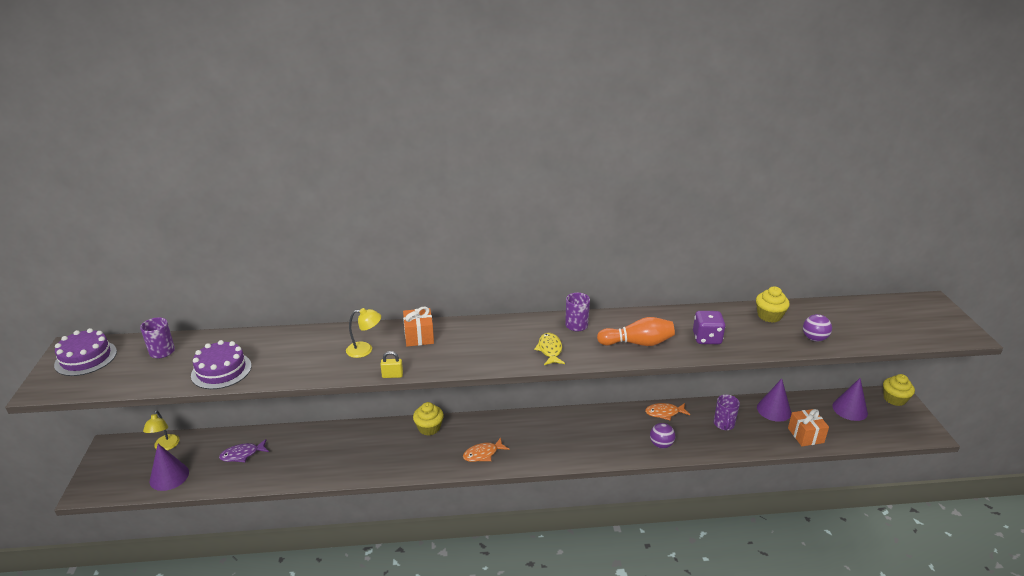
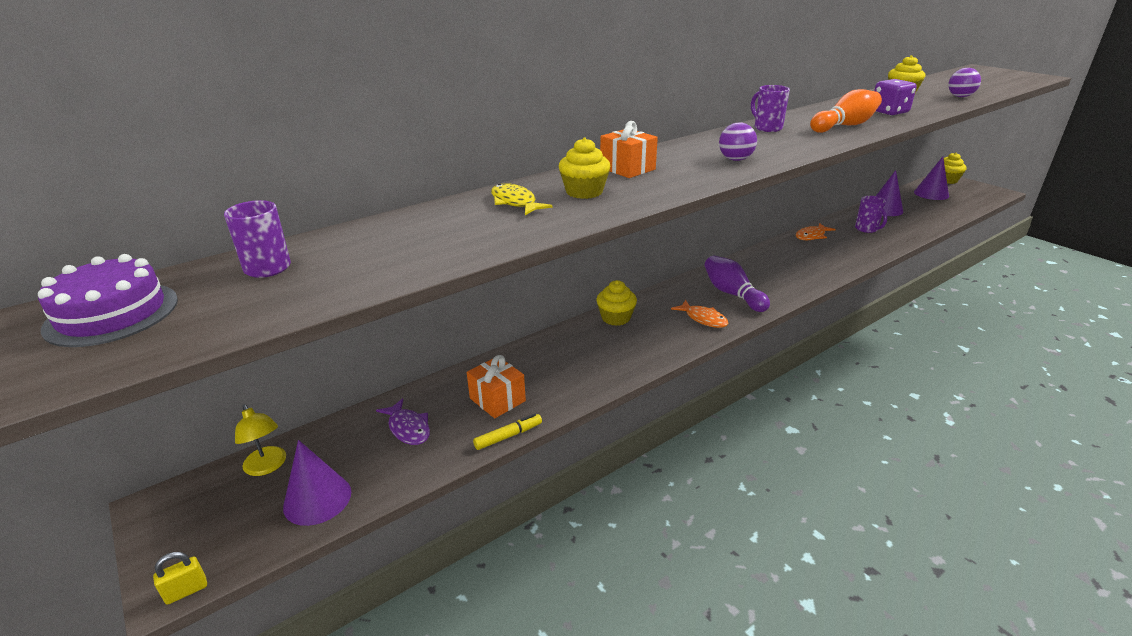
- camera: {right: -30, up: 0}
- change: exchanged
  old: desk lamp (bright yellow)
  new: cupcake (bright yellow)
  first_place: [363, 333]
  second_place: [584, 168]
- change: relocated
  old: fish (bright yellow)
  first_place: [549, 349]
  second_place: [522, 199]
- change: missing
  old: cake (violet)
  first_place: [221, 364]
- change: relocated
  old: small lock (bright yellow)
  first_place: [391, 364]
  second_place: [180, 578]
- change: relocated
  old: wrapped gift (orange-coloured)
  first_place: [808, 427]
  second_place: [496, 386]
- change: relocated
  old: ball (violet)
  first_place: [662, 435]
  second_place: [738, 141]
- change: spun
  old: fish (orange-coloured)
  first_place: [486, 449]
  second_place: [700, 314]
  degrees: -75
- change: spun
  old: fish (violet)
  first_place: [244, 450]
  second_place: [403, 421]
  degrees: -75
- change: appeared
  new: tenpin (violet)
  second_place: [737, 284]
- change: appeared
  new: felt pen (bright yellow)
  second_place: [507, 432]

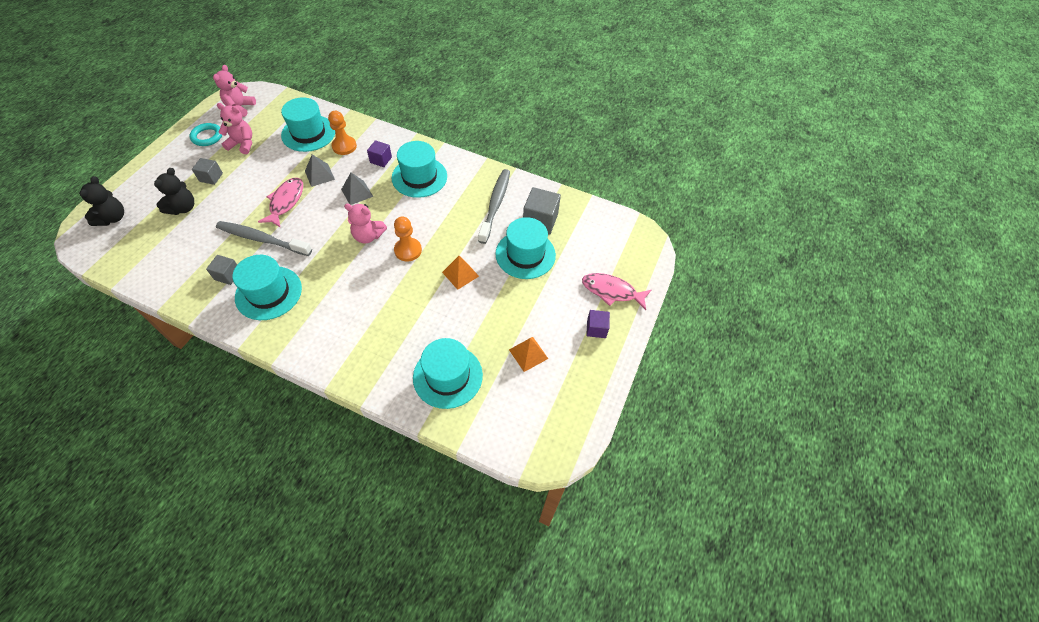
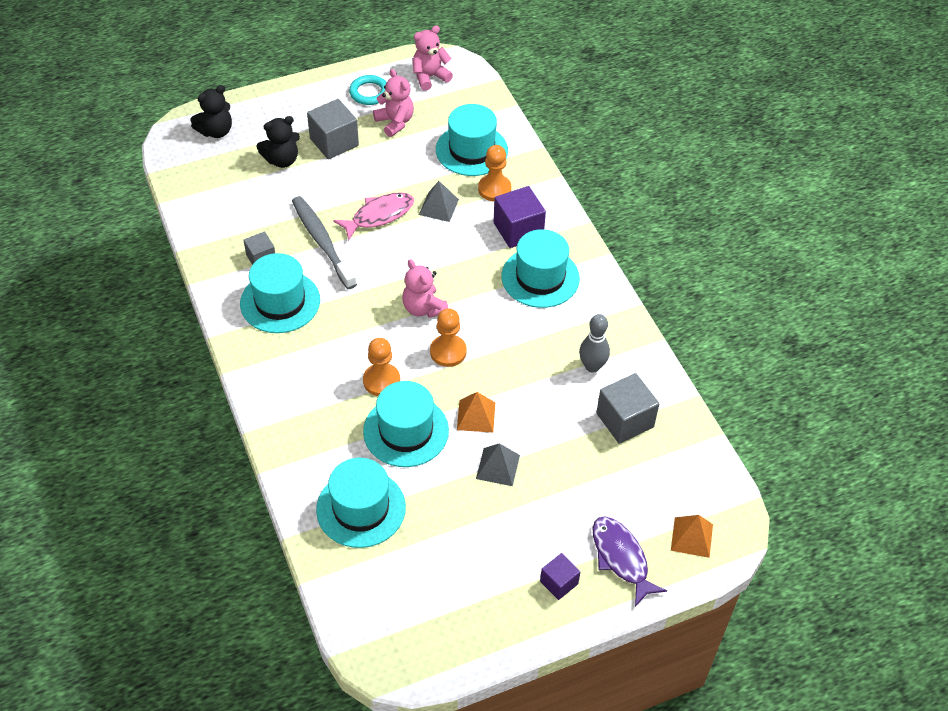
- camera: {right: 45, up: -5}
- change: size
  old: cube (violet)
  first_place: [379, 153]
  second_place: [520, 217]
  factor: 1.68
- change: size
  old: cube (ash-grey)
  first_place: [207, 171]
  second_place: [333, 129]
  factor: 1.68
- change: exchanged
  old: toothbrush (ash-grey)
  new: tenpin (ash-grey)
  first_place: [494, 206]
  second_place: [594, 343]
- change: relocated
  old: pyramid (ash-grey)
  first_place: [357, 189]
  second_place: [498, 464]
- change: relocated
  old: tall hat (teal)
  first_place: [525, 248]
  second_place: [406, 424]
- change: colour
  old: fish (pink)
  new: fish (violet)
  first_place: [617, 291]
  second_place: [629, 561]
- change: relocated
  old: pyramid (orange-coloured)
  first_place: [528, 354]
  second_place: [692, 536]
- change: appeared
  new: chess pawn (orange-coloured)
  second_place: [381, 367]

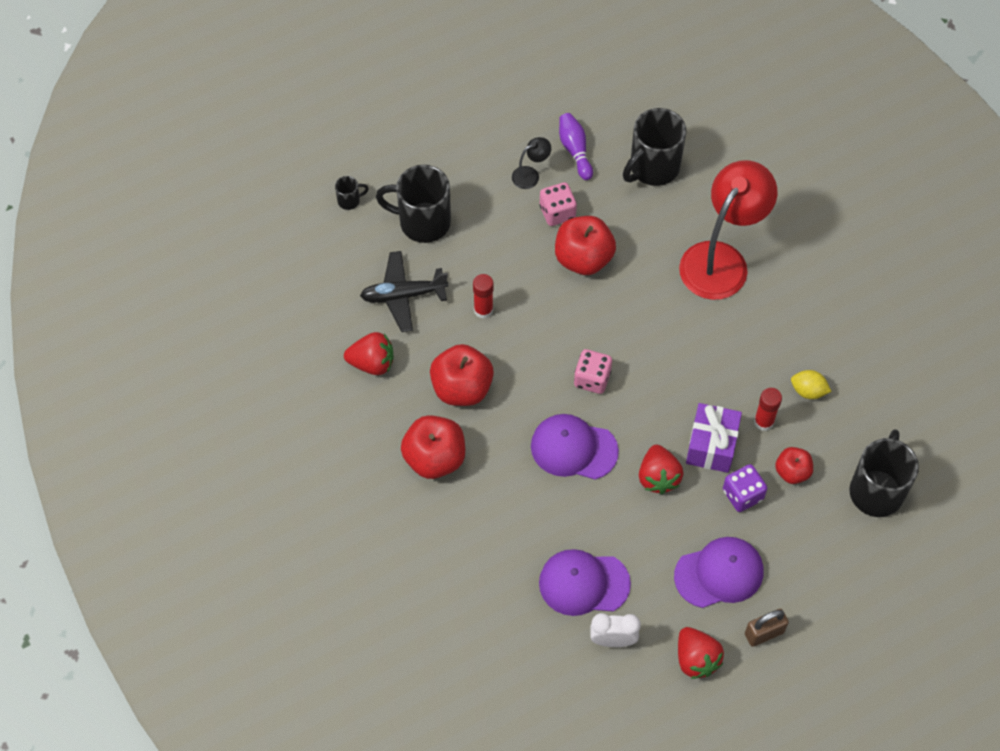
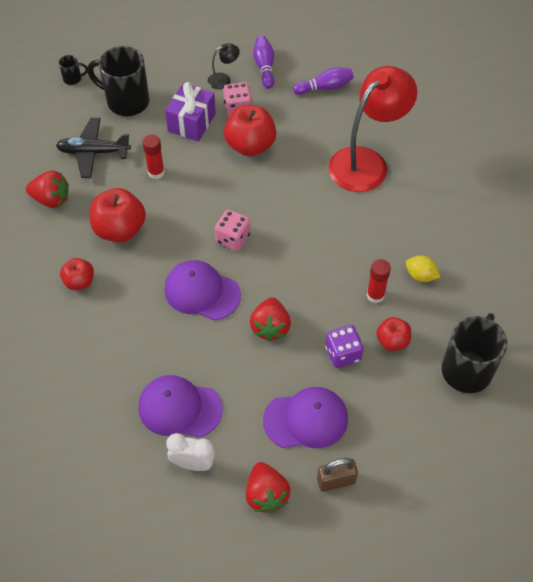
- camera: {right: 10, up: -5}
- change: exchanged
  old: tea mug (black)
  new: tenpin (violet)
  first_place: [654, 147]
  second_place: [323, 81]
- change: relocated
  old: wrapped gift (violet)
  first_place: [714, 438]
  second_place: [190, 111]
- change: size
  old: apple (red)
  first_place: [433, 447]
  second_place: [77, 274]
  factor: 0.58

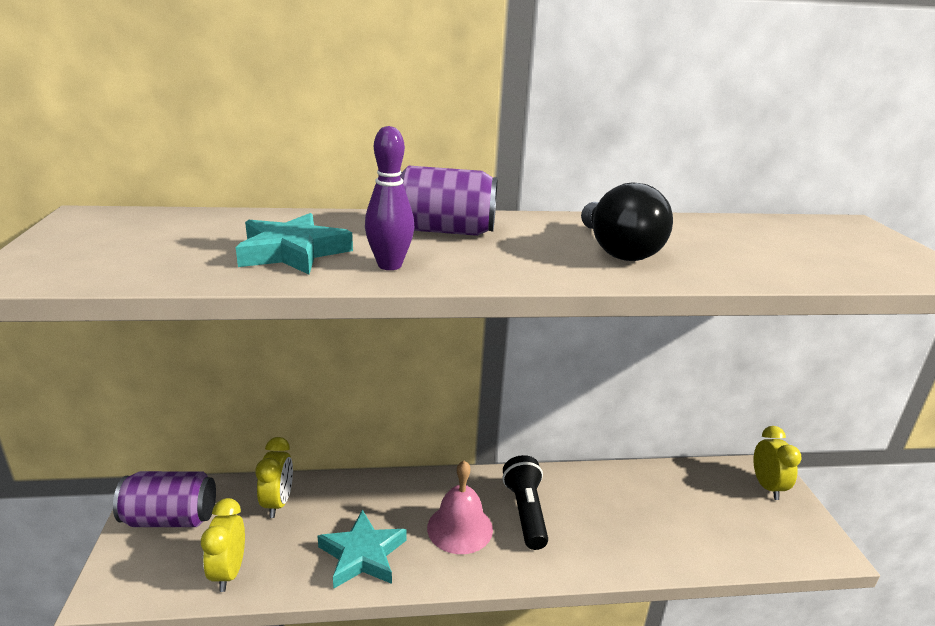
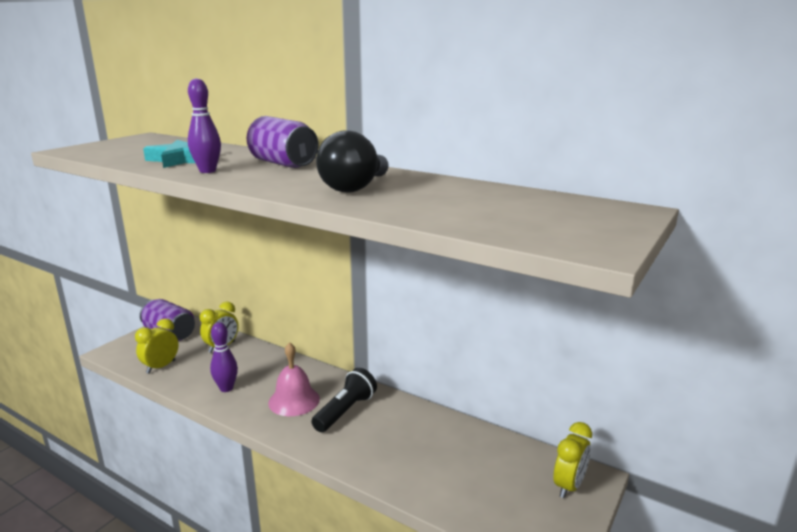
- camera: {right: 40, up: -5}
- change: exchanged
  old: star (teal)
  new: tenpin (violet)
  first_place: [362, 549]
  second_place: [224, 357]

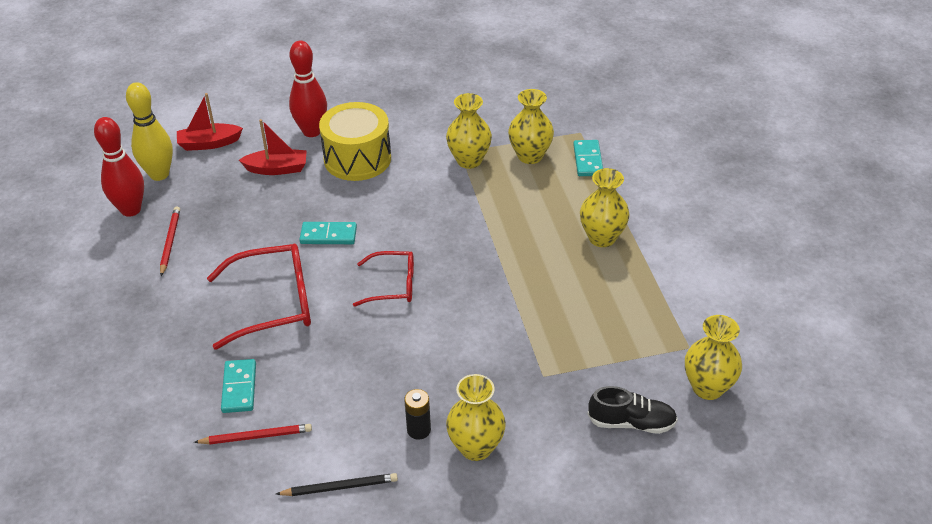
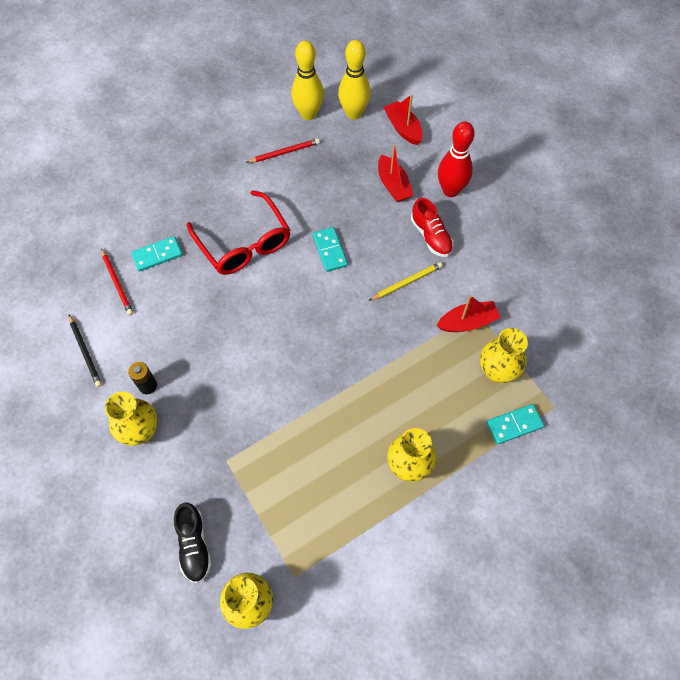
- camera: {right: 70, up: 20}
- change: exchanged
  old: vase (bright yellow)
  new: sailboat (red)
  first_place: [469, 131]
  second_place: [469, 313]
- change: exchanged
  old: toy drum (bright yellow)
  new: lace-up shoe (red)
  first_place: [355, 141]
  second_place: [432, 227]
- change: colour
  old: tenpin (red)
  new: tenpin (bright yellow)
  first_place: [119, 167]
  second_place: [307, 80]
- change: missing
  old: spectacles (red)
  first_place: [383, 279]
- change: appeared
  new: lead pencil (bright yellow)
  second_place: [406, 281]

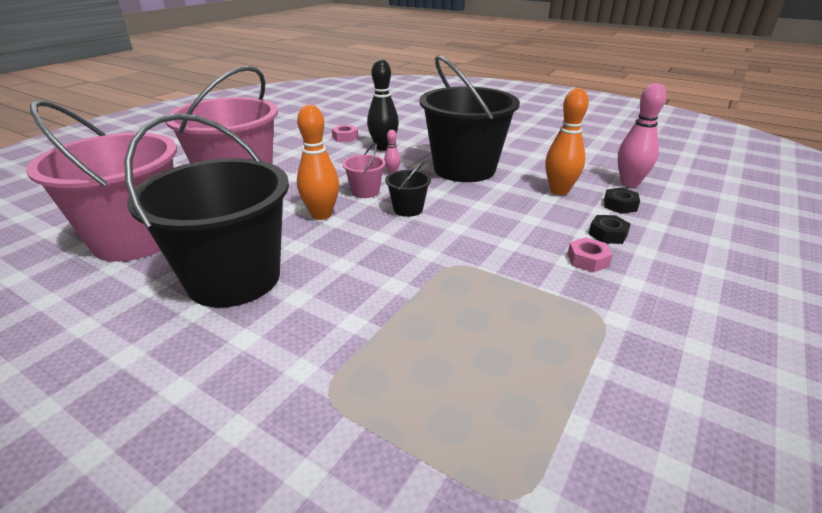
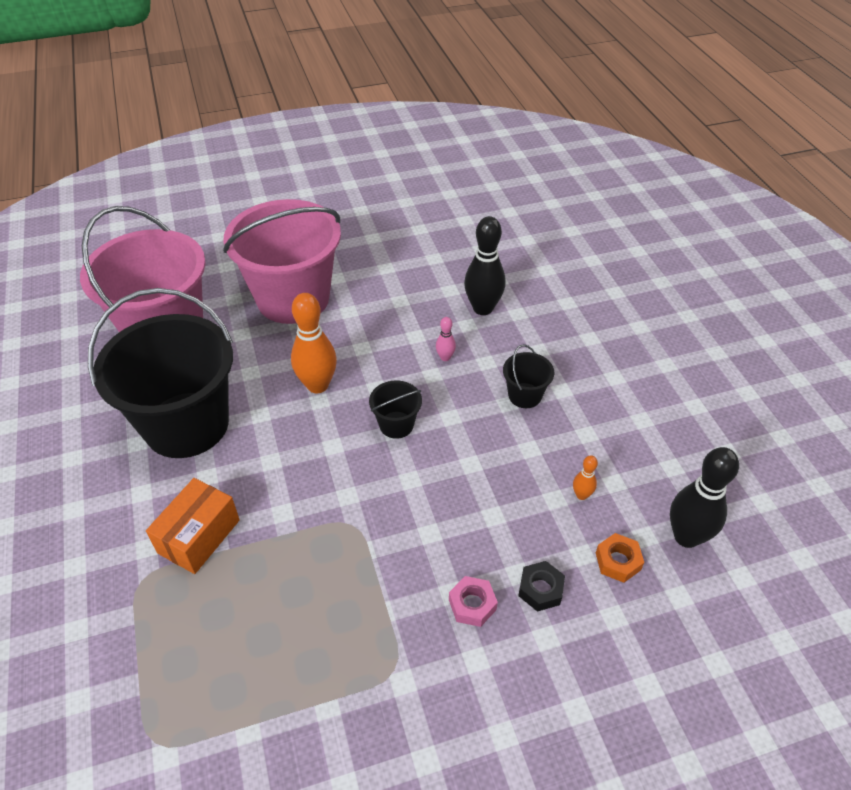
- camera: {right: 40, up: 15}
- change: size
  old: pail (black)
  first_place: [469, 118]
  second_place: [528, 376]
  factor: 0.41
- change: colour
  old: tenpin (pink)
  new: tenpin (black)
  first_place: [642, 135]
  second_place: [704, 497]
- change: size
  old: tenpin (orange-coloured)
  first_place: [567, 141]
  second_place: [585, 477]
  factor: 0.47
- change: missing
  old: hex nut (pink)
  first_place: [345, 133]
- change: missing
  old: pail (pink)
  first_place: [363, 170]
- change: colour
  old: hex nut (black)
  new: hex nut (orange-coloured)
  first_place: [622, 201]
  second_place: [620, 558]
- change: appeared
  new: parcel (orange-coloured)
  second_place: [193, 526]

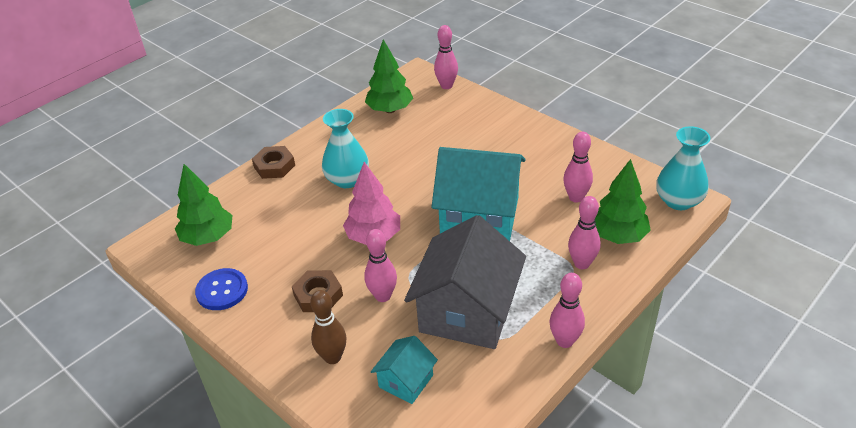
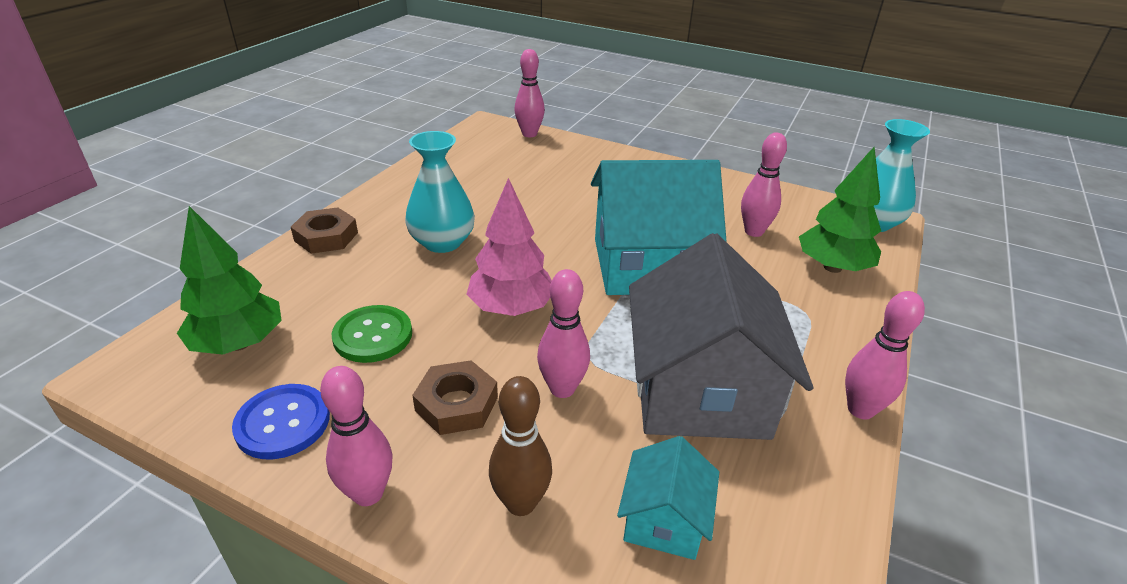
- camera: {right: -20, up: -5}
- change: missing
  old: fir tree (leaf-green)
  first_place: [389, 76]
- change: relocated
  old: tenpin (pink)
  first_place: [584, 232]
  second_place: [356, 436]
- change: appeared
  new: shirt button (leaf-green)
  second_place: [372, 334]

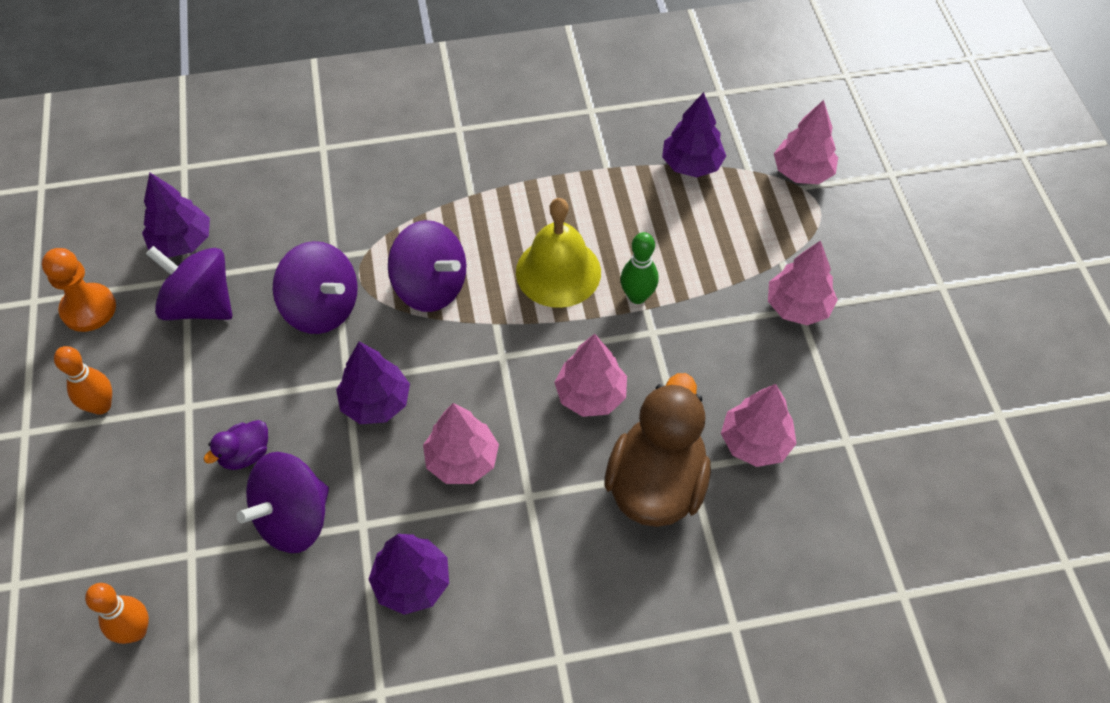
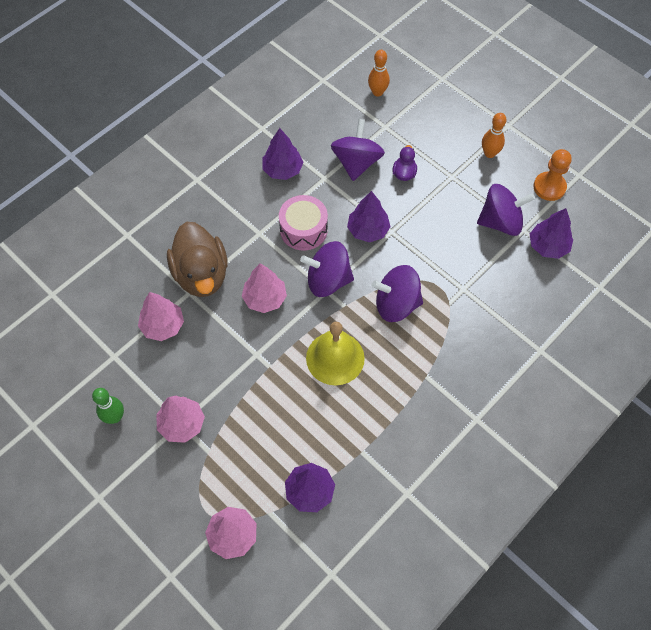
- camera: {right: 145, up: 5}
- change: relocated
  old: tenpin (leaf-green)
  first_place: [639, 268]
  second_place: [108, 406]
- change: relocated
  old: spinning top (violet)
  first_place: [315, 287]
  second_place: [327, 269]
- change: exchanged
  old: fir tree (pink)
  new: toy drum (pink)
  first_place: [461, 443]
  second_place: [303, 222]

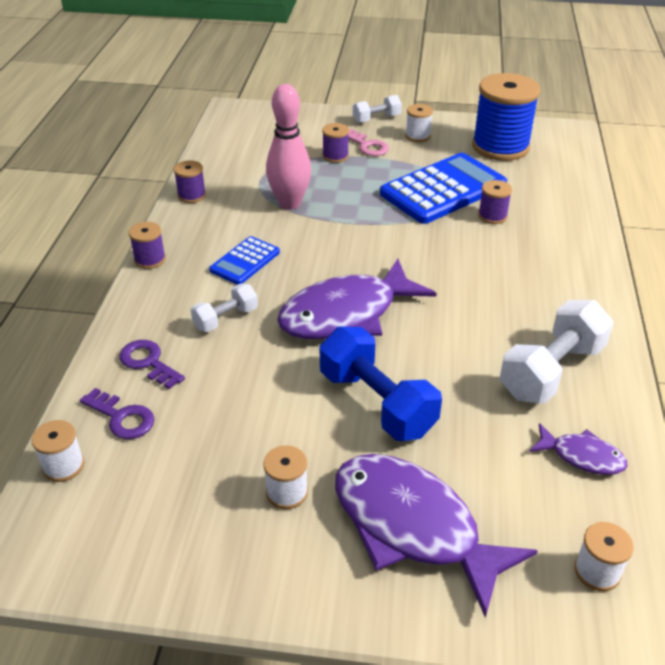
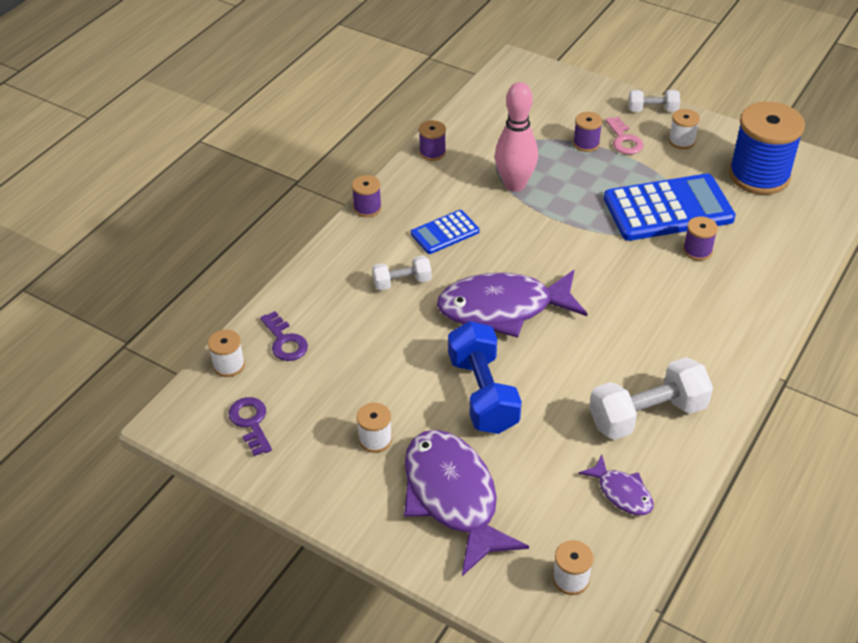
- camera: {right: 25, up: 5}
- change: relocated
  old: door key (violet)
  first_place: [152, 364]
  second_place: [250, 426]

